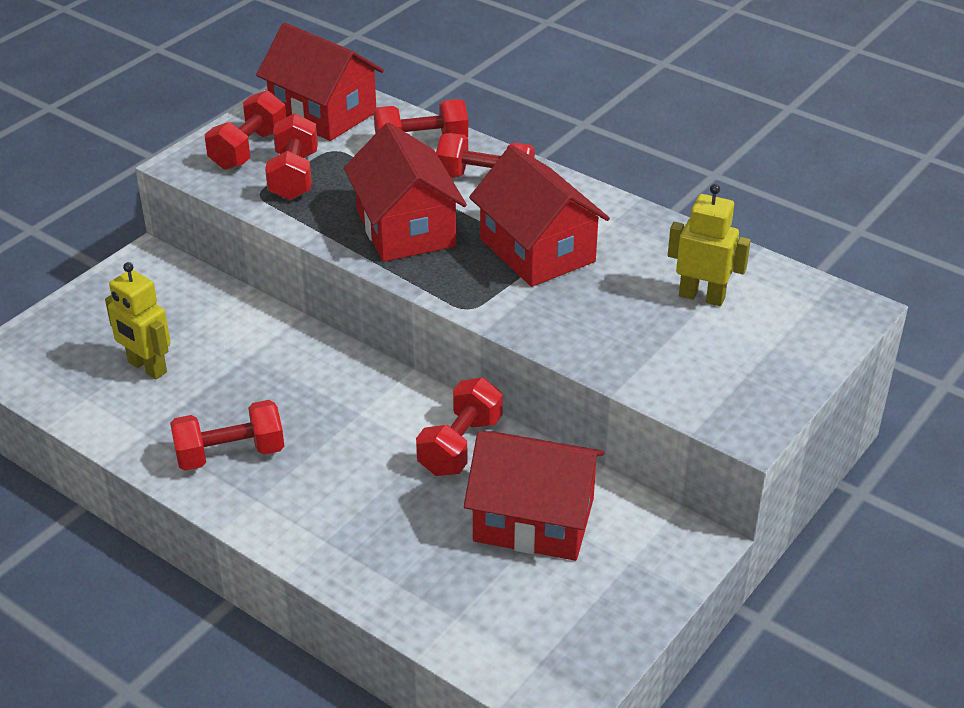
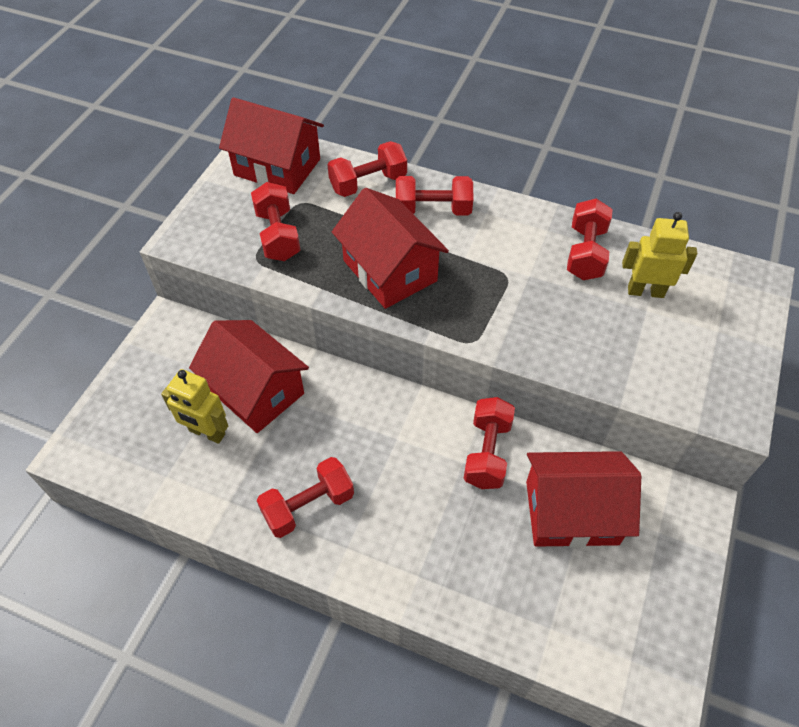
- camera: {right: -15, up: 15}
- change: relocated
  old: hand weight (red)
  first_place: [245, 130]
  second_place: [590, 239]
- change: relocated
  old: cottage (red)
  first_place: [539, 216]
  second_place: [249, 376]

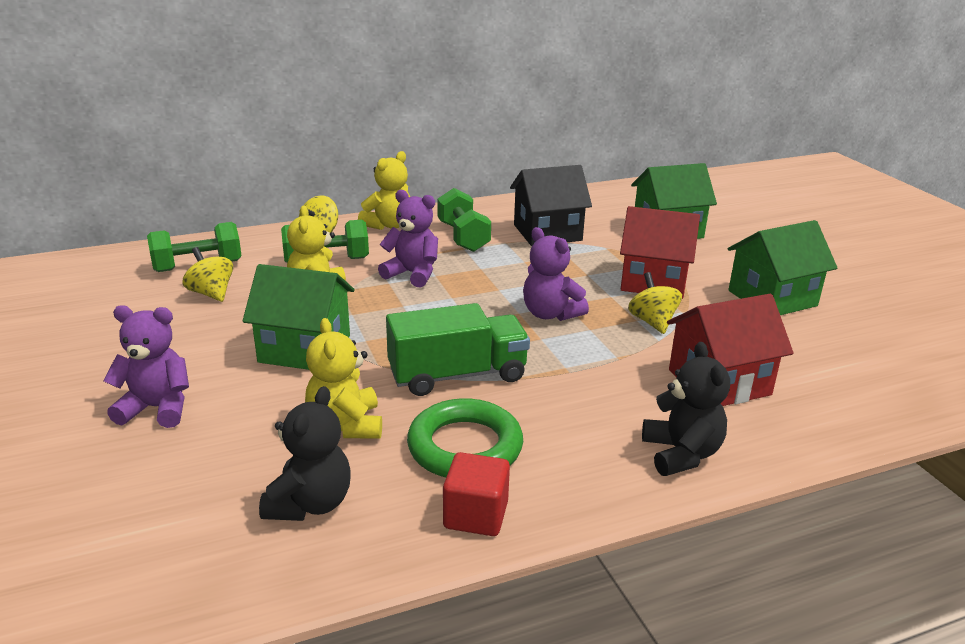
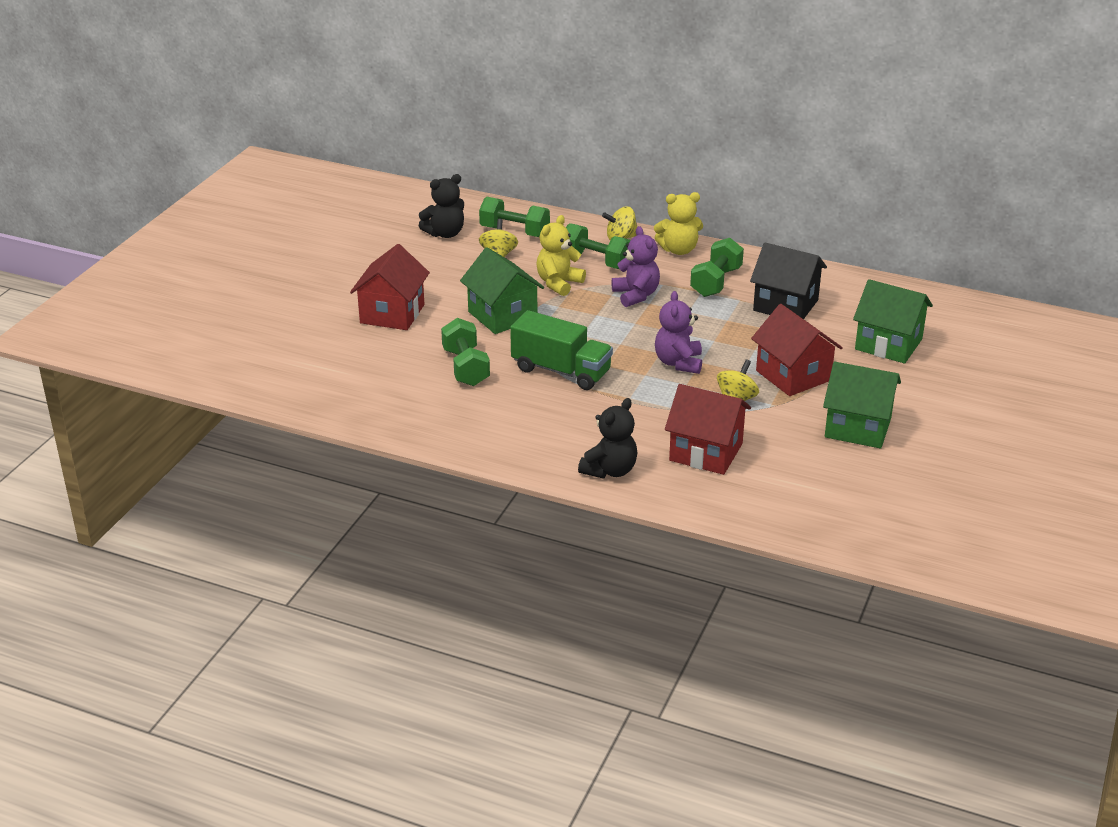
- camera: {right: 45, up: 5}
- change: exchanged
  old: teddy bear (violet)
  new: cottage (red)
  first_place: [146, 366]
  second_place: [390, 287]
- change: exchanged
  old: teddy bear (bright yellow)
  new: hand weight (leaf-green)
  first_place: [343, 378]
  second_place: [465, 352]
- change: relocated
  old: teddy bear (black)
  first_place: [305, 453]
  second_place: [441, 206]
- change: missing
  old: hoop (leaf-green)
  first_place: [465, 438]
- change: missing
  old: cube (red)
  first_place: [476, 494]

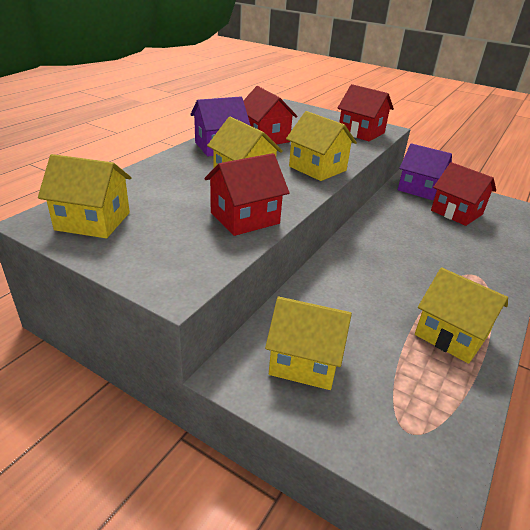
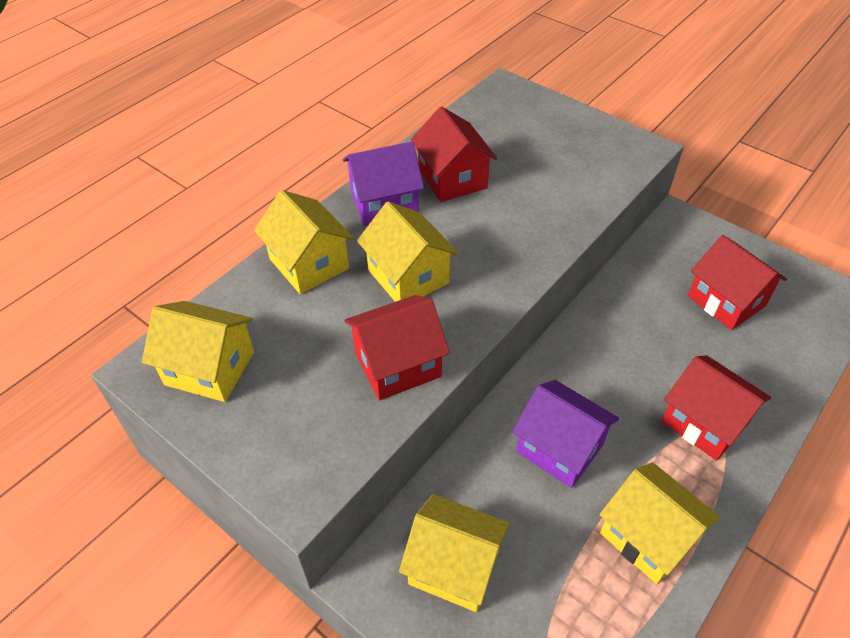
- camera: {right: 10, up: 15}
- change: relocated
  old: cottage (red)
  first_place: [366, 112]
  second_place: [716, 408]
- change: relocated
  old: cottage (bright yellow)
  first_place: [321, 146]
  second_place: [304, 242]
- change: relocated
  old: cottage (violet)
  first_place: [425, 171]
  second_place: [565, 434]

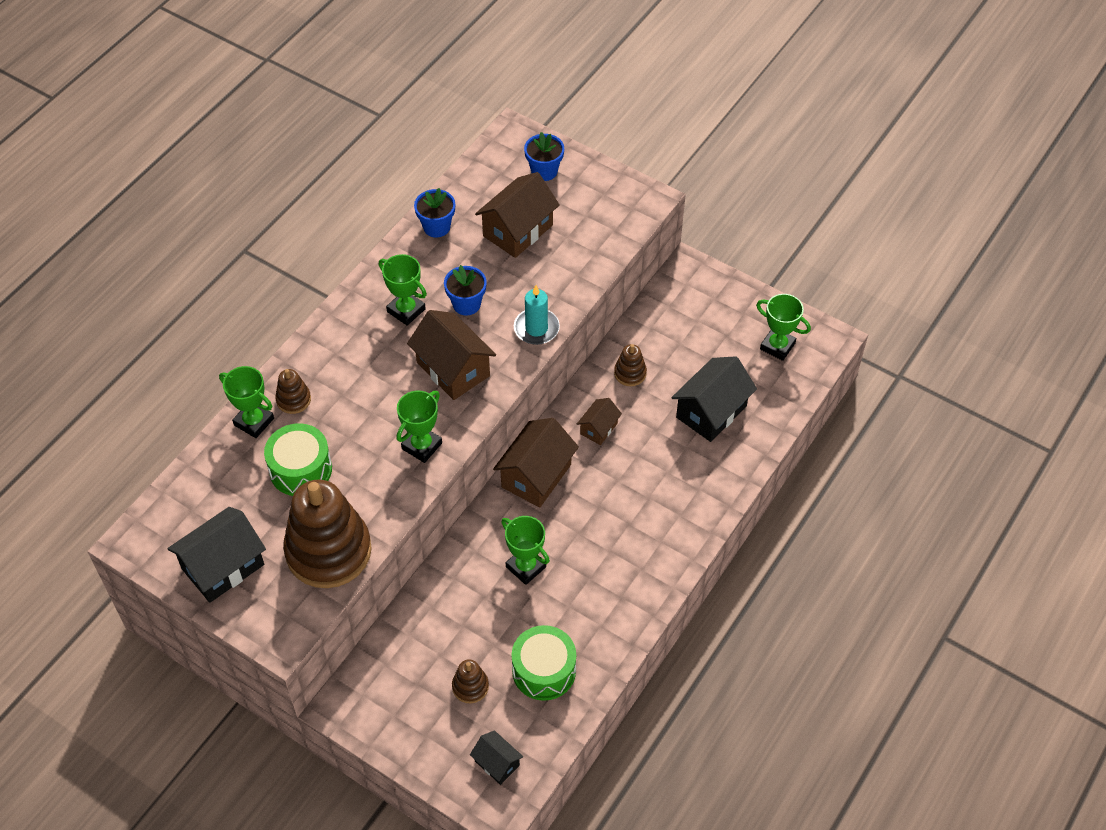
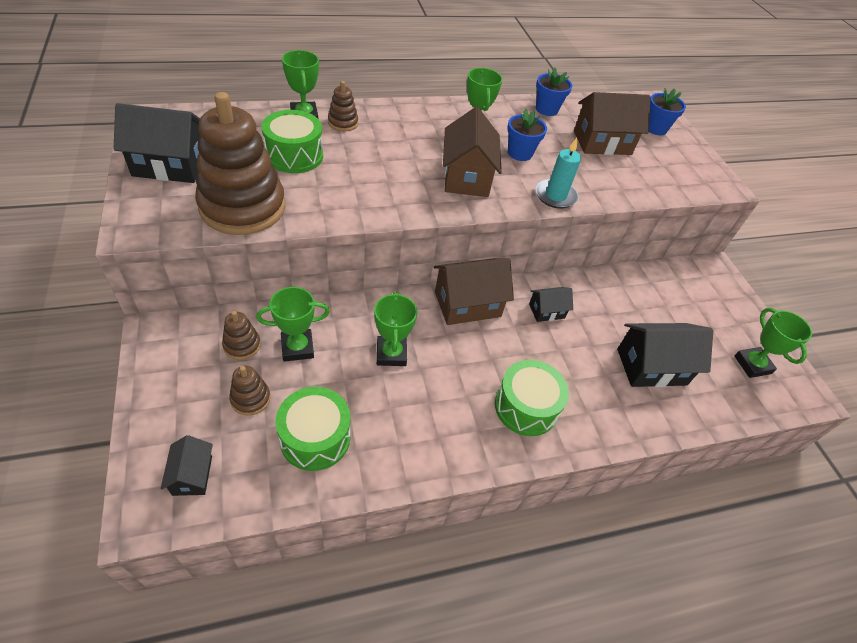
- camera: {right: 35, up: -5}
- change: relocated
  old: stacking rings (brown)
  first_place: [630, 365]
  second_place: [241, 335]
- change: relocated
  old: prize cup (leaf-green)
  first_place: [419, 427]
  second_place: [293, 324]
- change: colour
  old: cottage (brown)
  new: cottage (black)
  first_place: [599, 421]
  second_place: [551, 304]
- change: appeared
  new: toy drum (leaf-green)
  second_place: [532, 398]

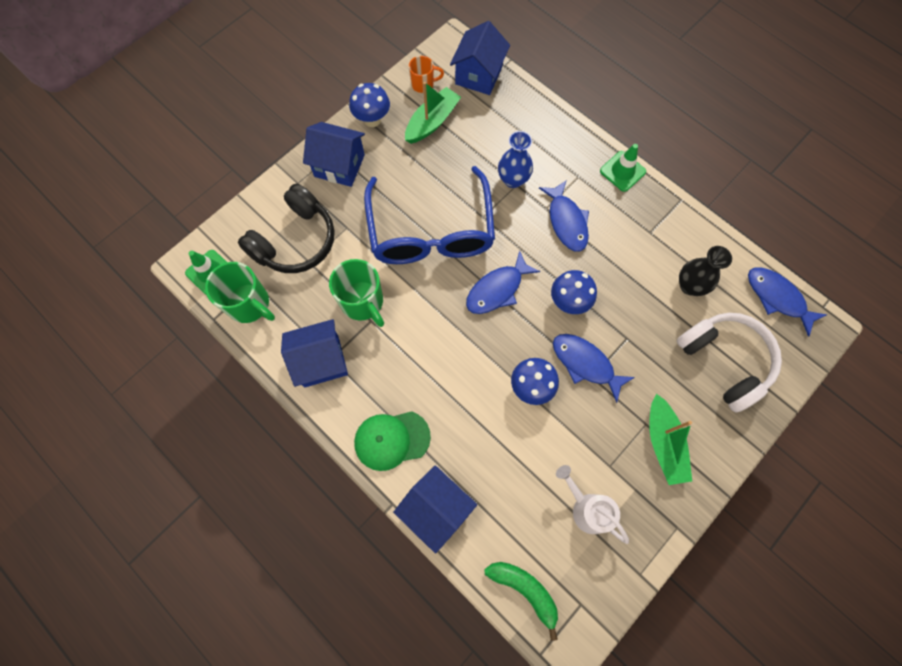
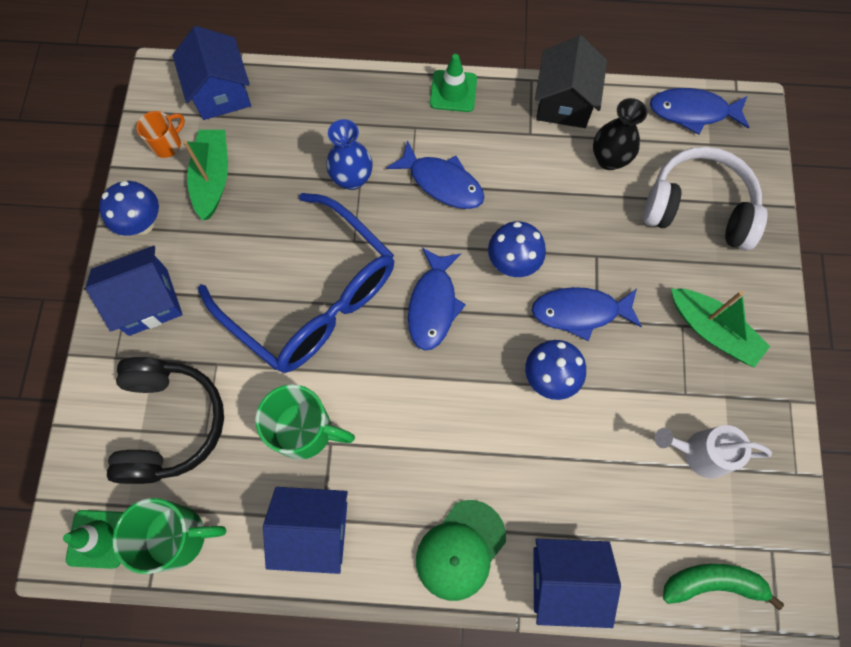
- camera: {right: -40, up: 0}
- change: spun
  old: cottage (cobalt)
  first_place: [314, 353]
  second_place: [305, 530]
  degrees: 60
- change: appeared
  new: cottage (black)
  second_place: [571, 81]

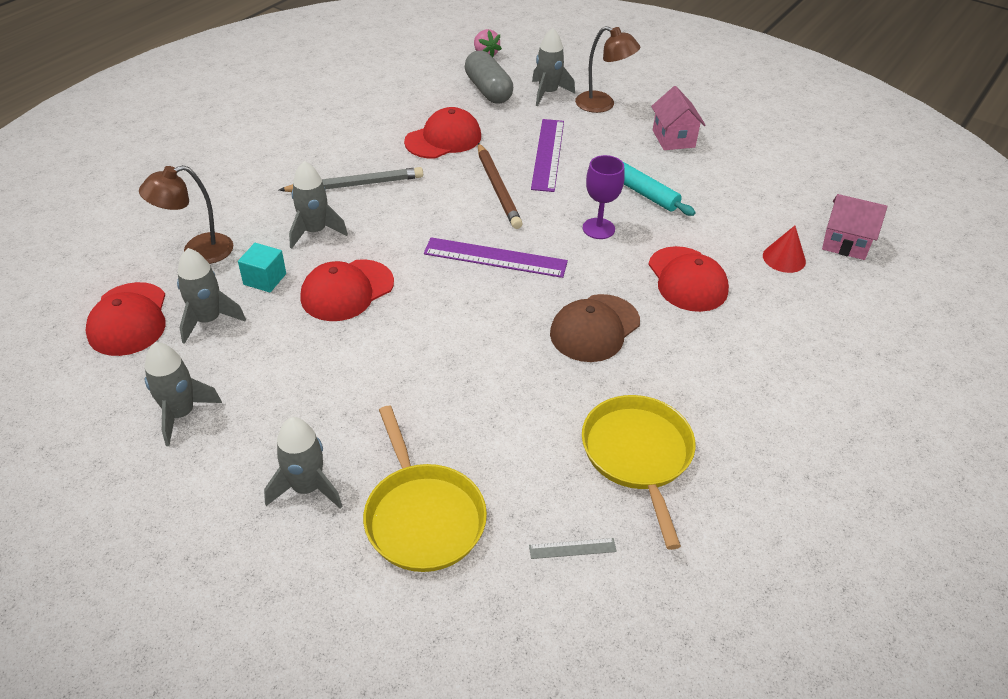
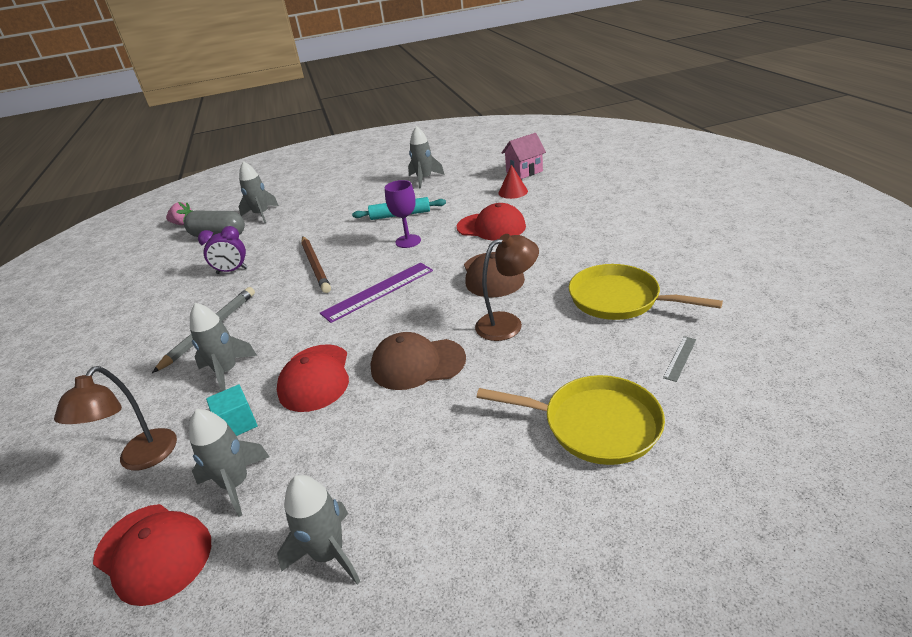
- camera: {right: -45, up: -10}
- change: relocated
  old: desk lamp (brown)
  first_place: [607, 69]
  second_place: [507, 287]
- change: missing
  old: cottage (pink)
  first_place: [678, 118]
- change: exchanged
  old: peaked cap (red)
  new: bedside clock (violet)
  first_place: [442, 133]
  second_place: [223, 250]
- change: missing
  old: straightedge (violet)
  first_place: [547, 155]
- change: spun
  old: lead pencil (brown)
  first_place: [500, 186]
  second_place: [316, 264]
  degrees: 45
- change: relocated
  old: toy rocket (ash-grey)
  first_place: [303, 463]
  second_place: [426, 157]
- change: appeared
  new: peaked cap (brown)
  second_place: [418, 361]

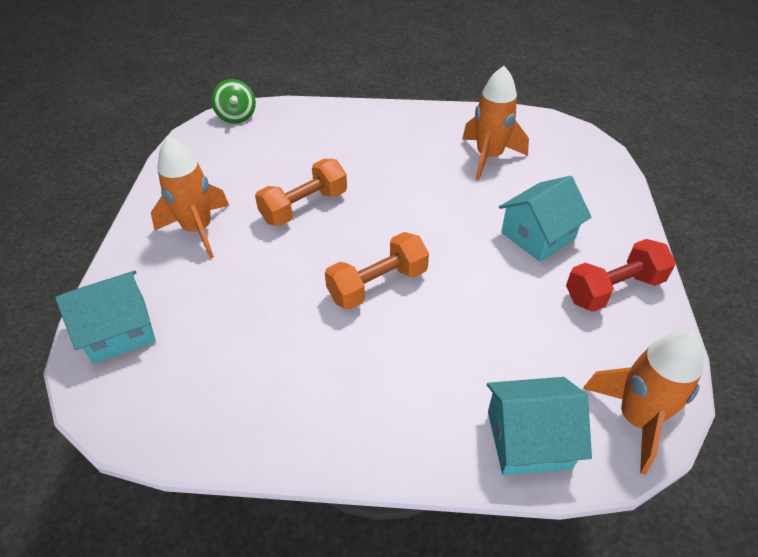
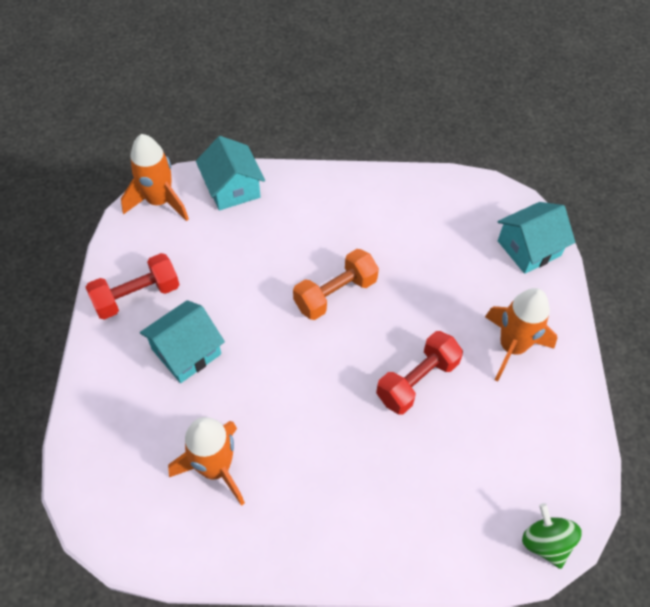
- camera: {right: 175, up: 10}
- change: colour
  old: hand weight (orange-coloured)
  new: hand weight (red)
  first_place: [301, 192]
  second_place: [419, 373]
- change: spun
  old: cottage (teal)
  first_place: [539, 426]
  second_place: [230, 173]
  degrees: 75

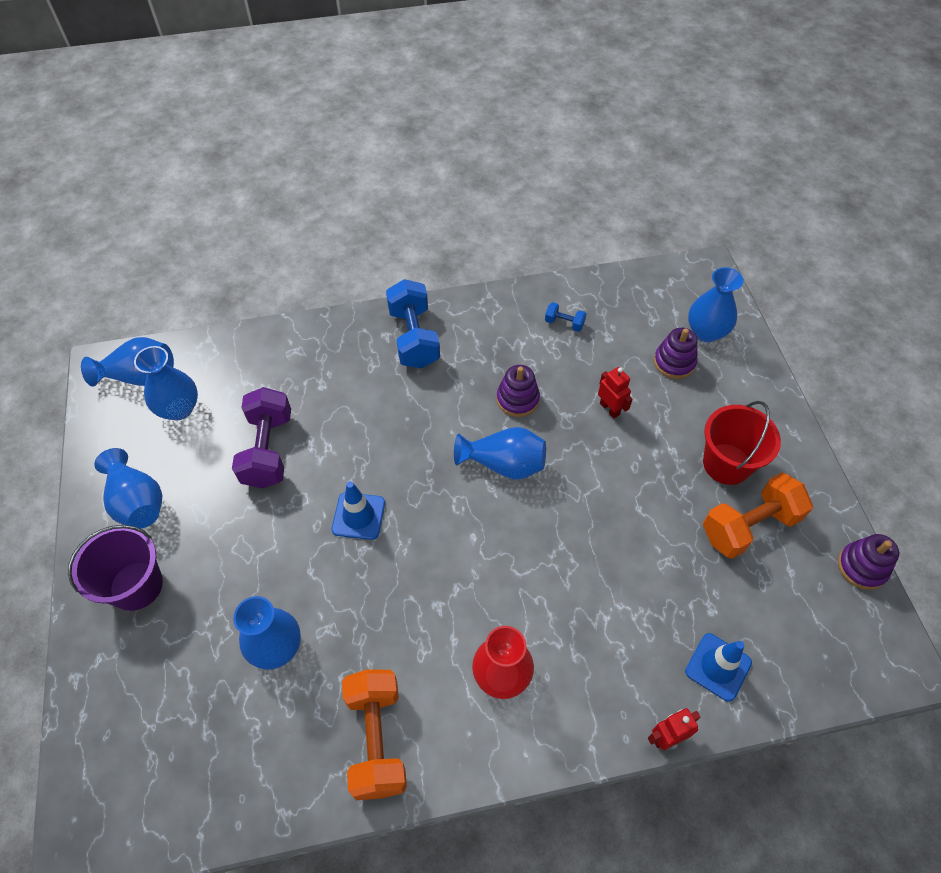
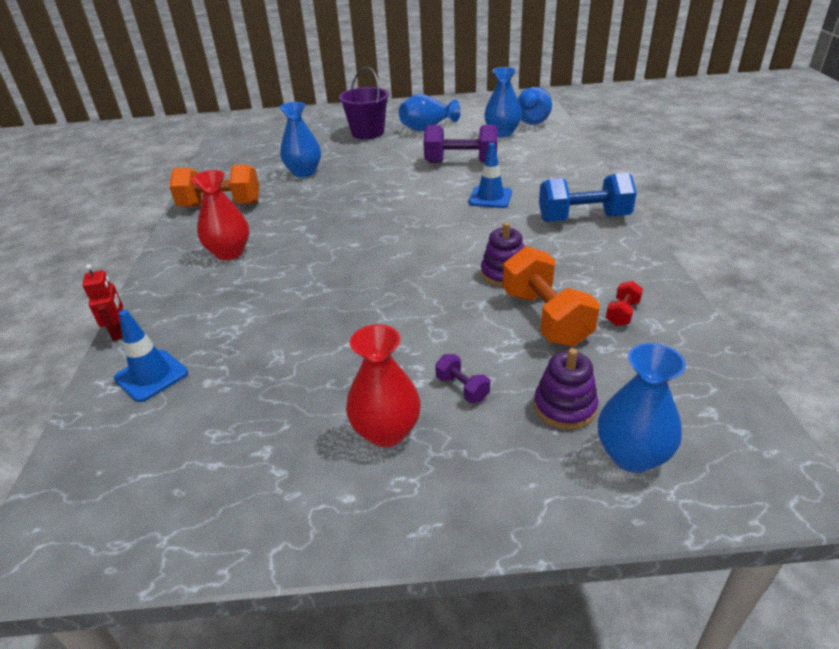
- camera: {right: 100, up: -20}
- change: colour
  old: hand weight (cobalt)
  new: hand weight (red)
  first_place: [565, 317]
  second_place: [624, 303]
- change: missing
  old: toy robot (red)
  first_place: [615, 392]
- change: exchanged
  old: pail (red)
  new: vase (red)
  first_place: [742, 443]
  second_place: [383, 385]
- change: missing
  old: vase (cobalt)
  first_place: [500, 453]
- change: relocated
  old: hand weight (orange-coloured)
  first_place: [758, 516]
  second_place: [551, 296]
- change: relocated
  old: safety cone (cobalt)
  first_place: [358, 510]
  second_place: [490, 175]
- change: missing
  old: stacking rings (violet)
  first_place: [868, 562]
- change: appeared
  new: hand weight (violet)
  second_place: [462, 378]

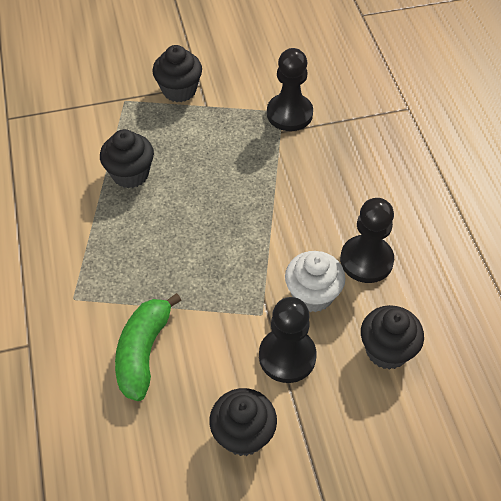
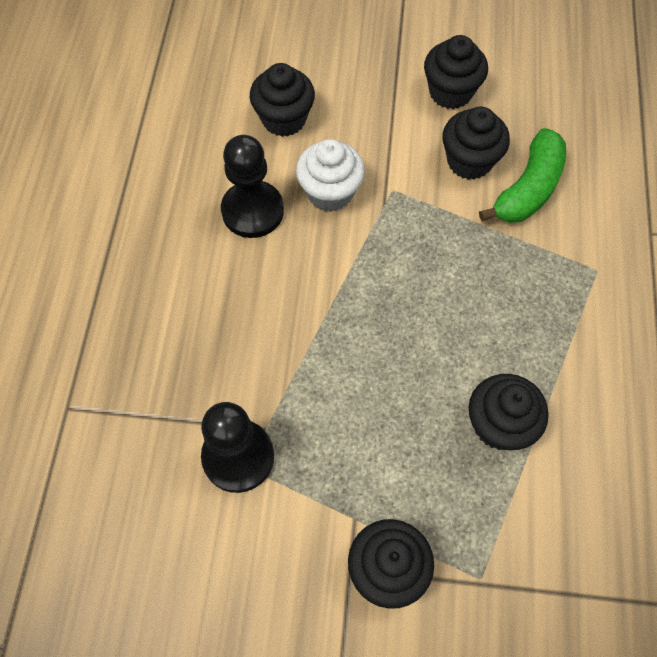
- camera: {right: -160, up: 10}
- change: missing
  old: chess pawn (black)
  first_place: [288, 340]
- change: appeared
  new: cupcake (black)
  second_place: [476, 143]

